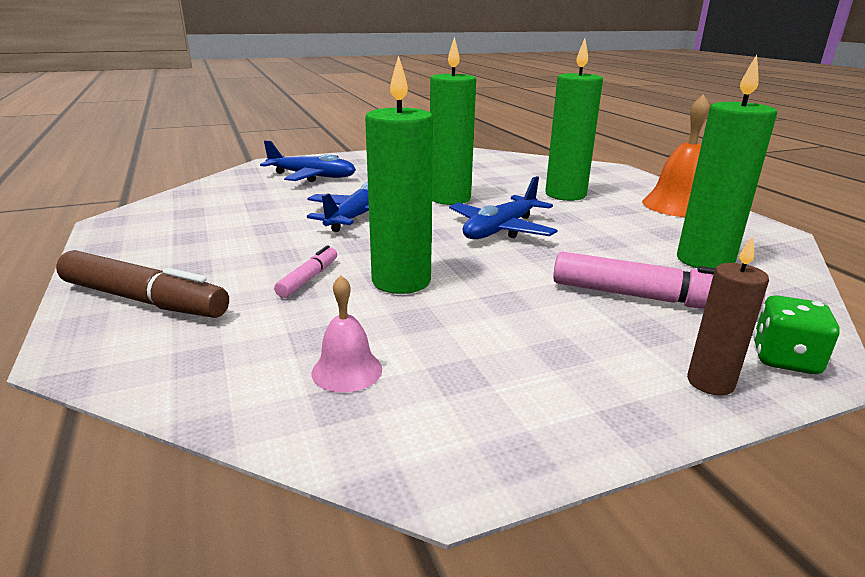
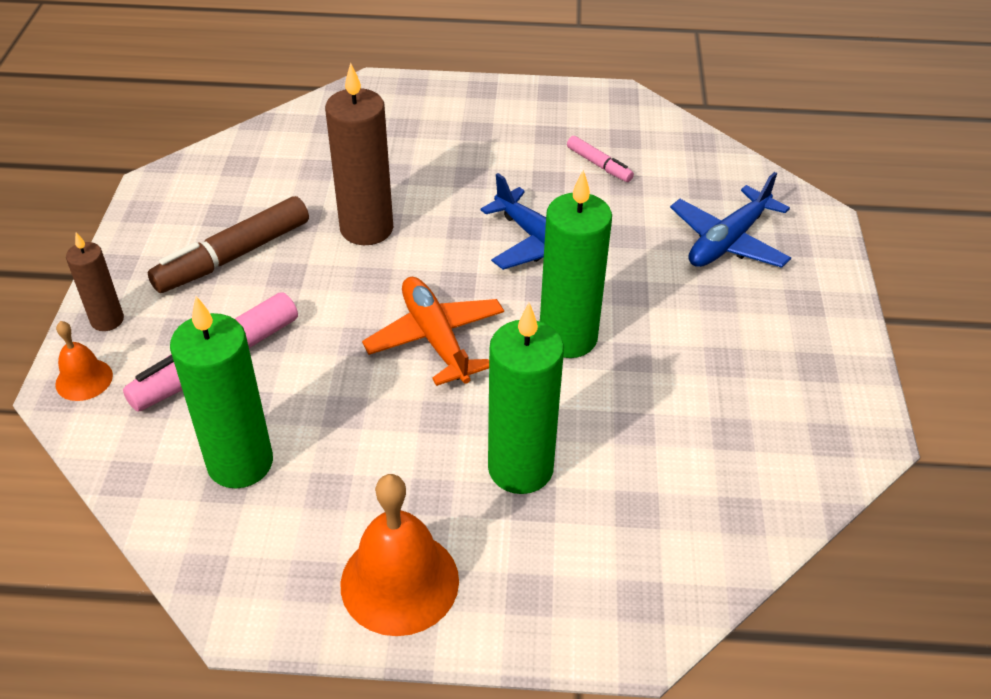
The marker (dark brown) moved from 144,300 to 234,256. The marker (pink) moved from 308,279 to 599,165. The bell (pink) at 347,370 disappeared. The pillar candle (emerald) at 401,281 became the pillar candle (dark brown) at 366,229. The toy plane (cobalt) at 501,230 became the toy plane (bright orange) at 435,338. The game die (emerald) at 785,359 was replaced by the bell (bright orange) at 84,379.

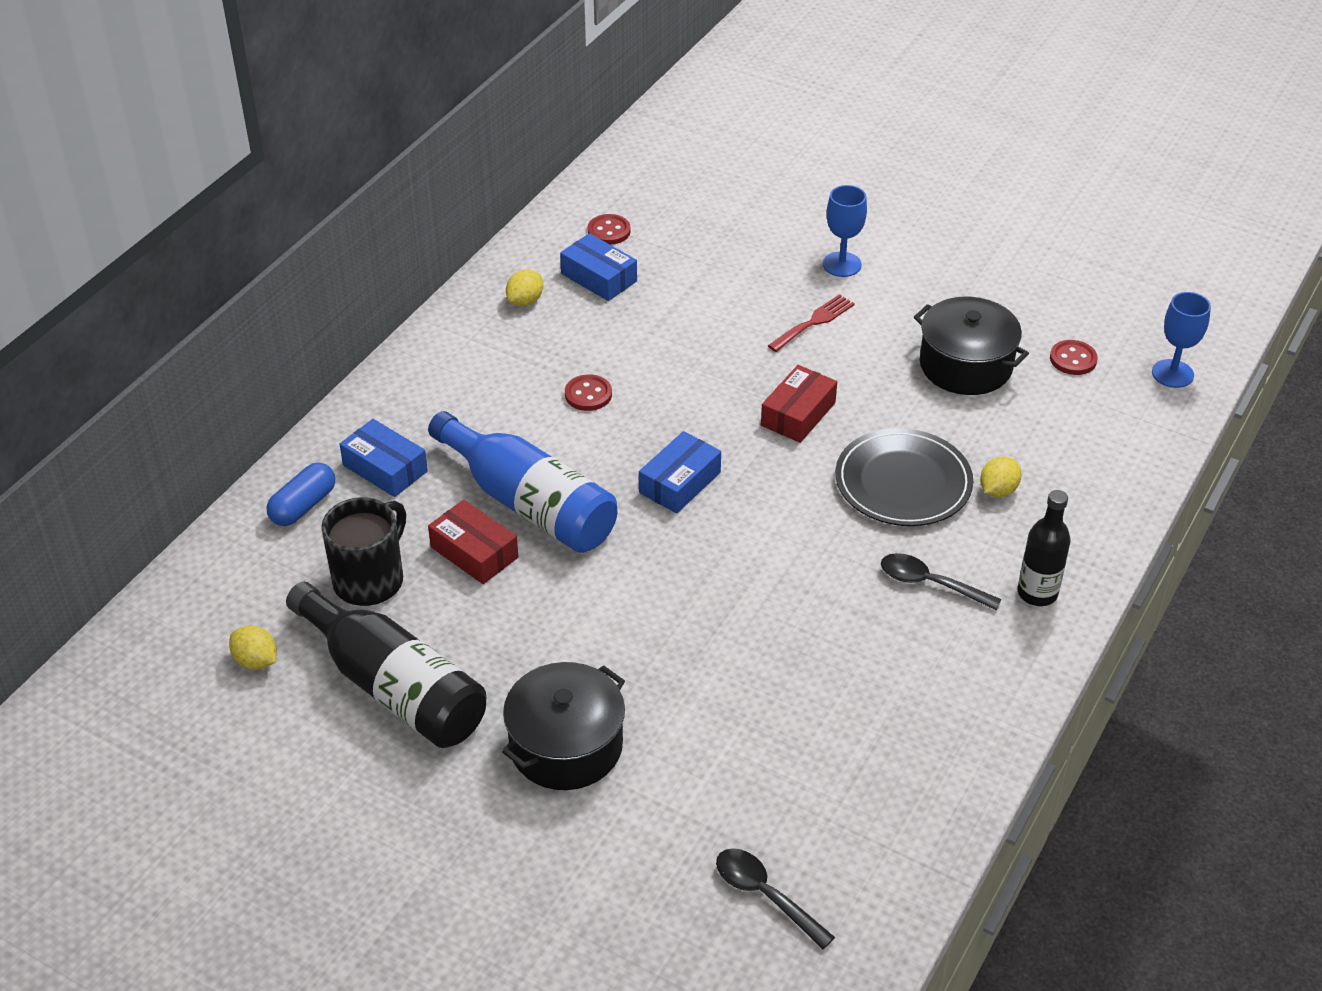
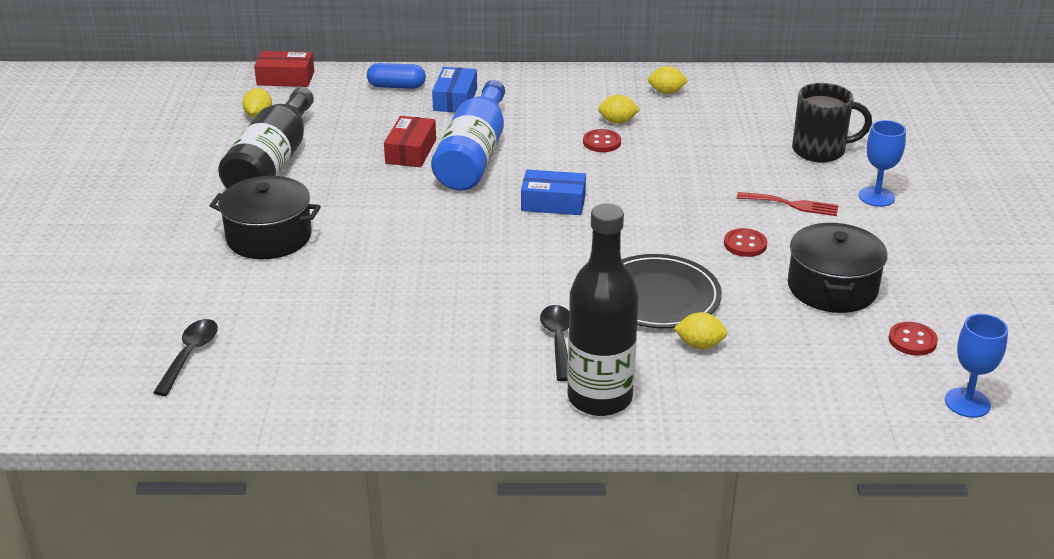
The tea mug (jet-black) moved from 370,579 to 820,151. The parcel (cobalt) at 599,277 disappeared. The shirt button (red) moved from 609,231 to 745,244. The parcel (red) moved from 798,414 to 285,78. The flask (jet-black) at 1037,593 changed to 1.69 times the size. The lemon (bright yellow) at 617,121 appeared.

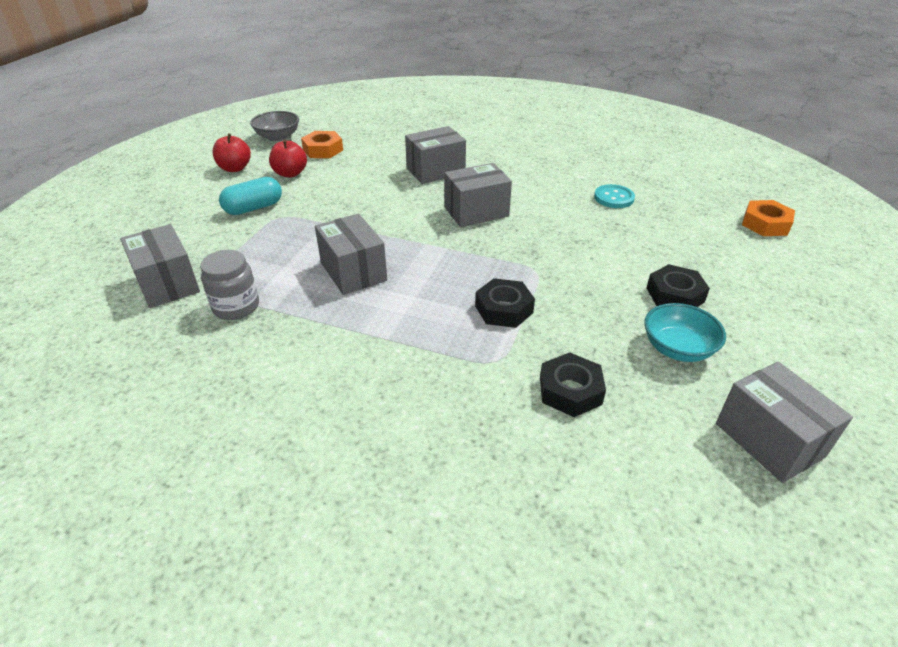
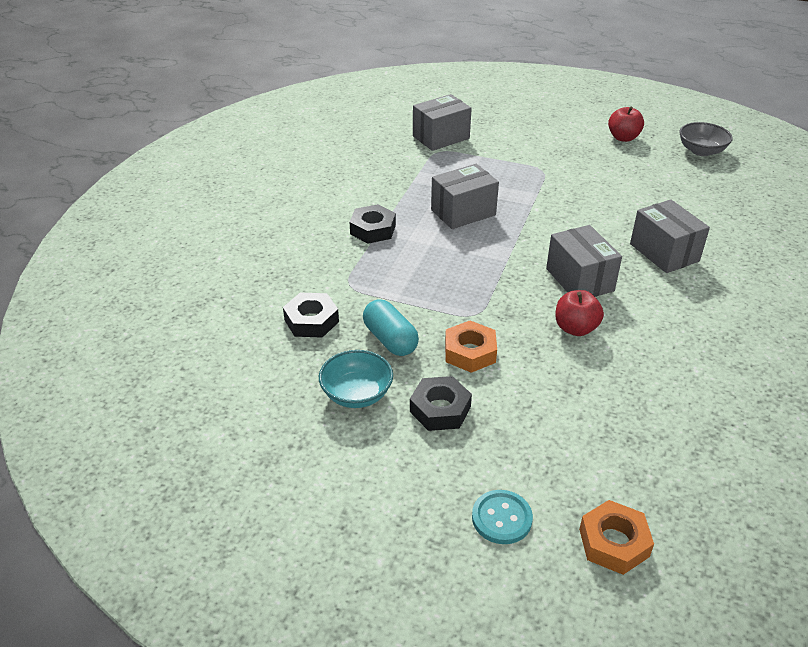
The jar (ash-grey) at 236,307 disappeared. The capsule (turquoise) moved from 254,208 to 390,340. The toy apple (red) moved from 290,173 to 575,328. The hexagon nut (bright orange) moved from 323,150 to 470,352. The hexagon nut (jet-black) moved from 503,309 to 373,229. The shirt button (turquoise) moved from 614,198 to 501,518. The parcel (ash-grey) at 769,440 disappeared.

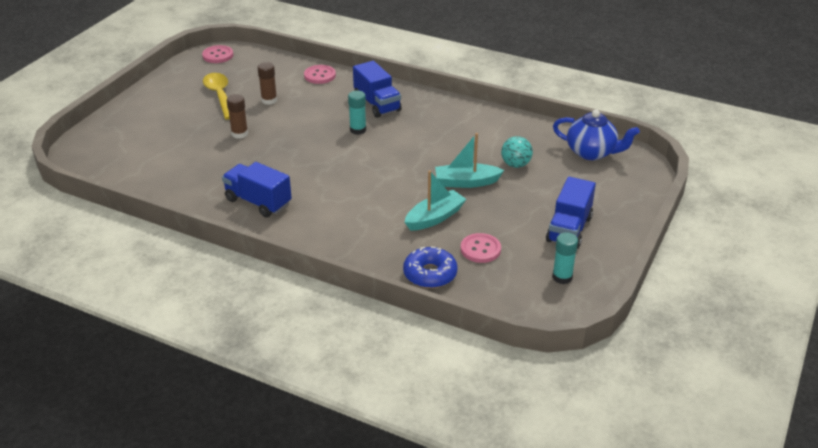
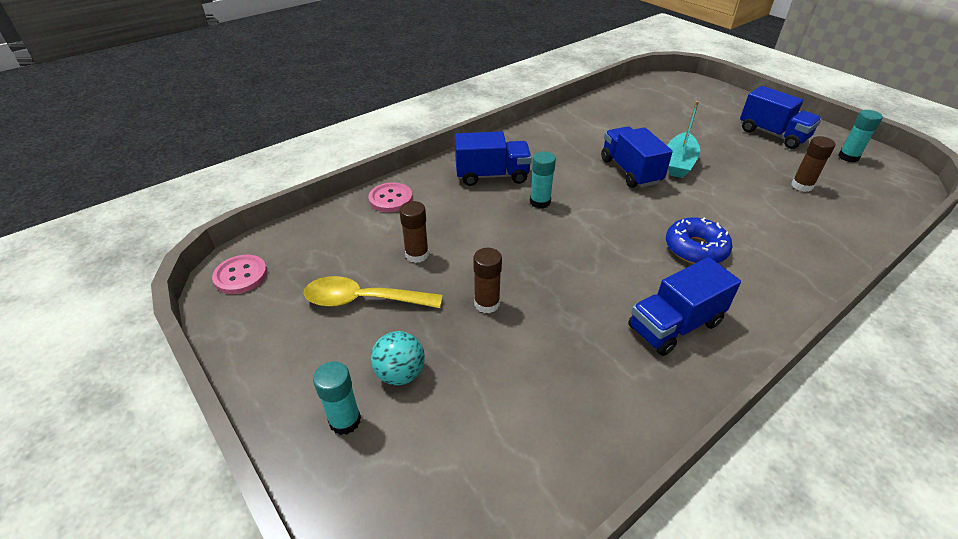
The glazed donut (cobalt) moved from 430,274 to 695,249. The boat (turquoise) at 435,218 disappeared. The shirt button (pink) at 480,249 was replaced by the glue (dark brown) at 802,186. The sphere (turquoise) moved from 515,164 to 400,374. The teapot (cobalt) at 591,152 disappeared. The glue (turquoise) at 345,421 appeared. The truck (cobalt) at 630,171 appeared.

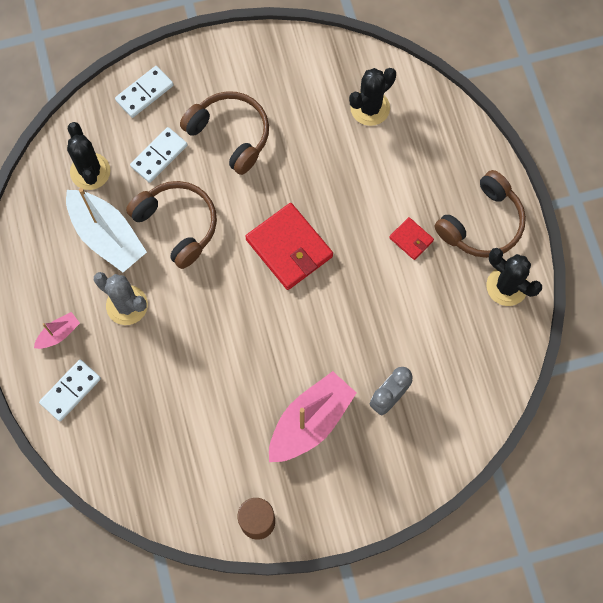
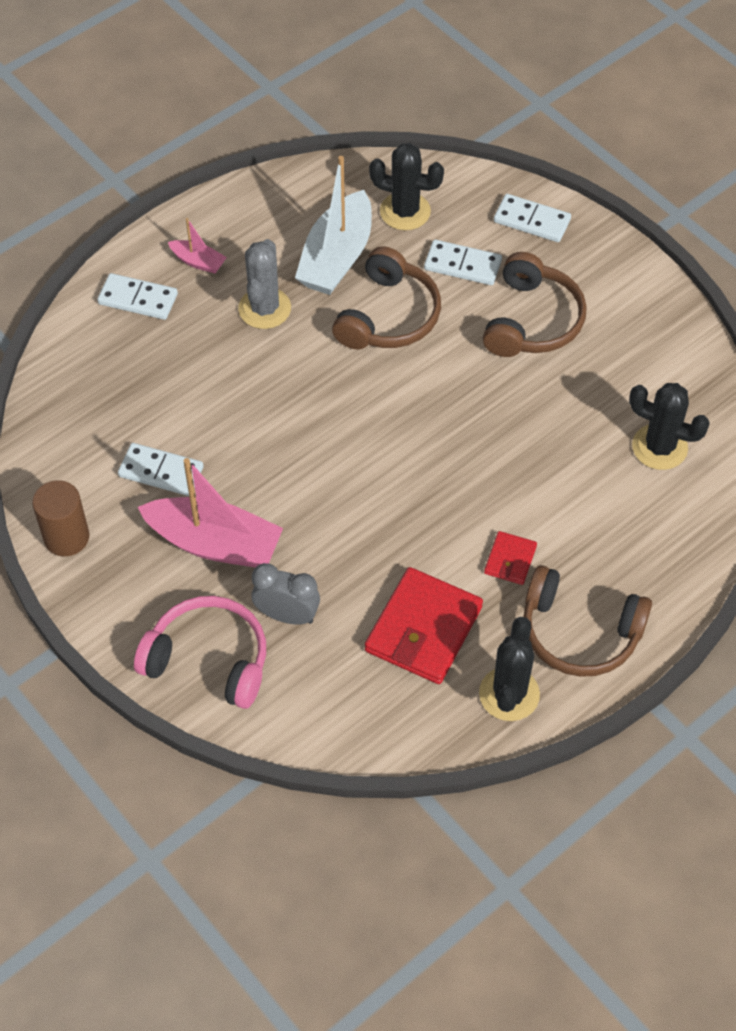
The cactus (jet-black) at 90,171 turned 60 degrees clockwise. The billfold (red) moved from 289,248 to 423,629. The domino (snow-white) at 161,472 appeared. The headphones (pink) at 209,659 appeared.

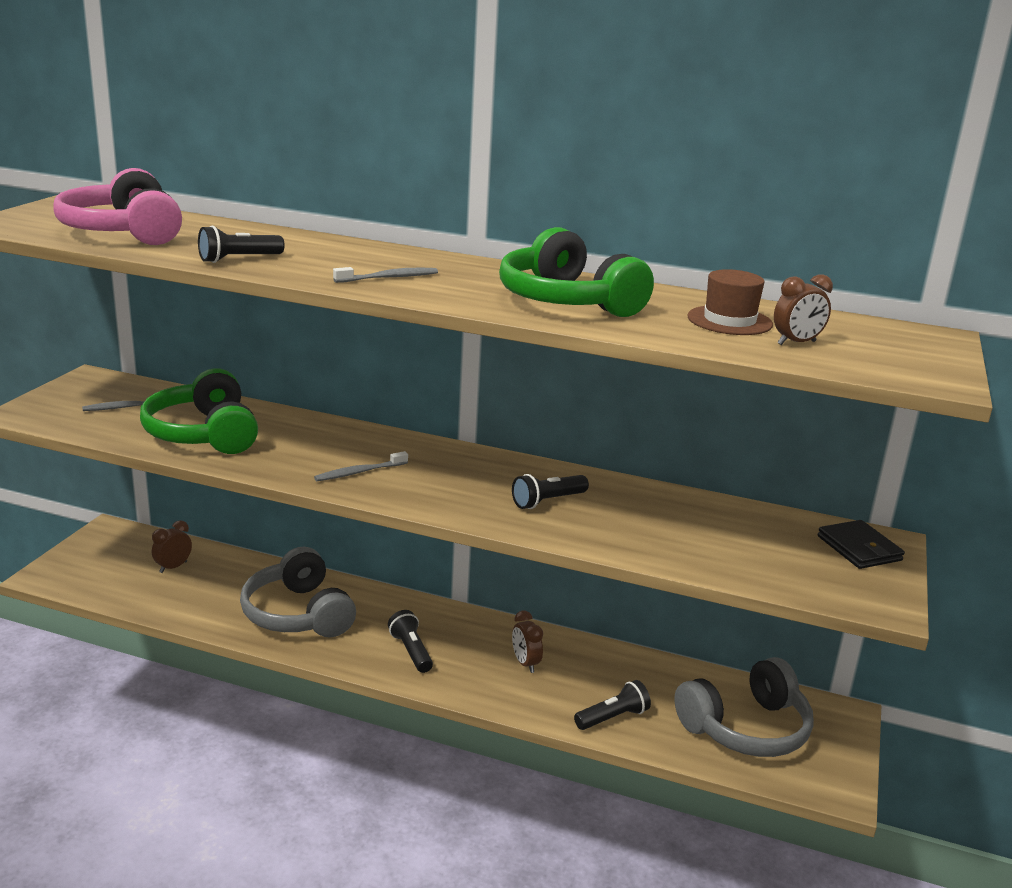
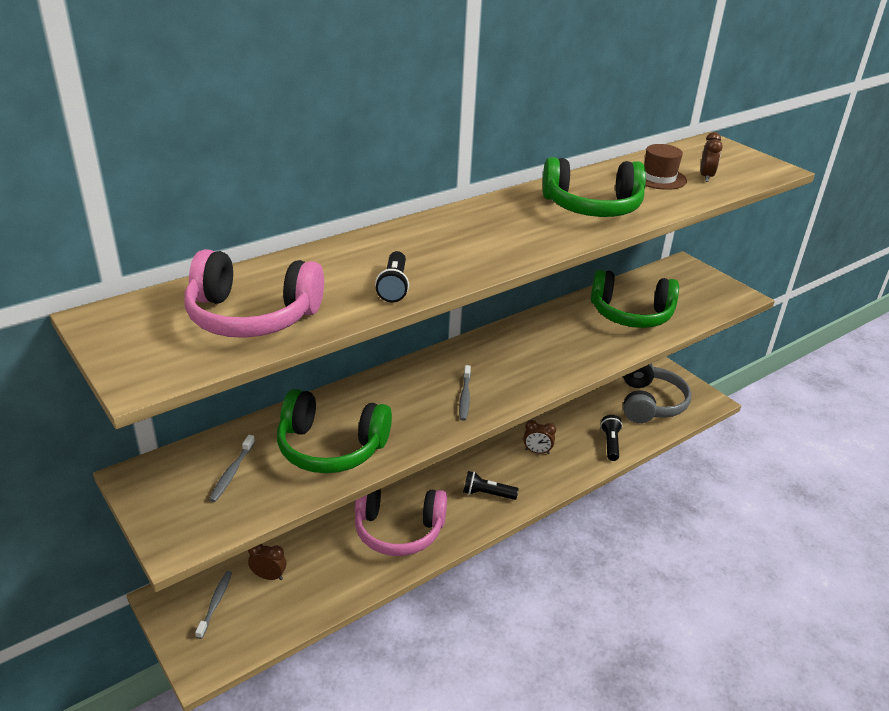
The bedside clock (dark brown) at 173,567 turned 120 degrees clockwise. The headphones (ash-grey) at 298,614 became the headphones (pink) at 398,529. The dental brush (ash-grey) moved from 389,278 to 215,603. The torch (jet-black) at 547,501 disappeared. The billfold (jet-black) at 859,548 disappeared. The headphones (emerald) at 631,314 appeared.

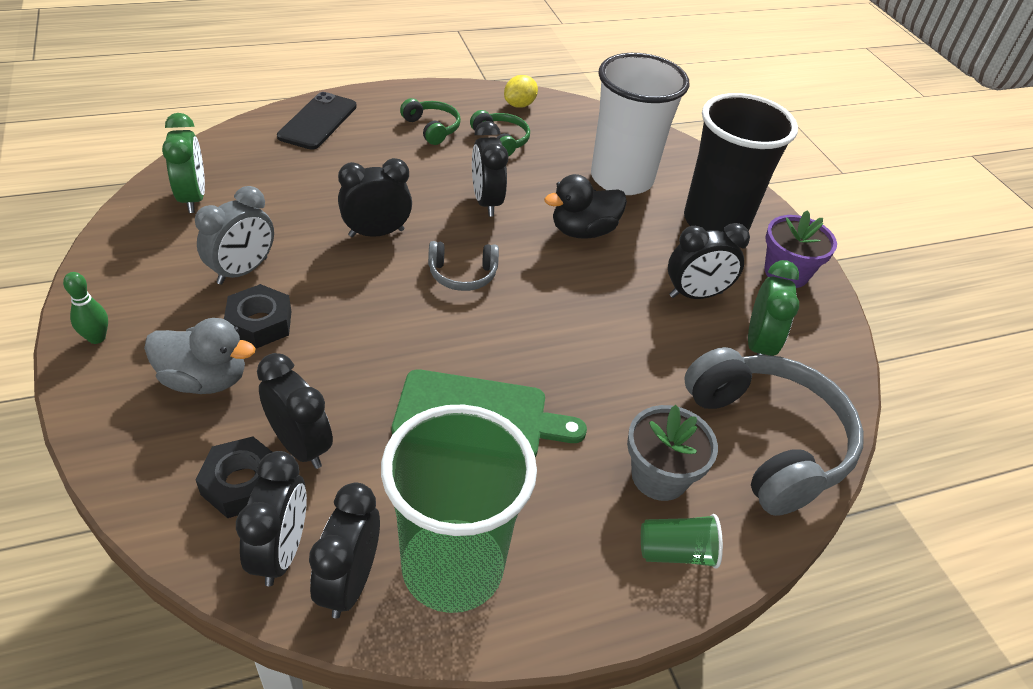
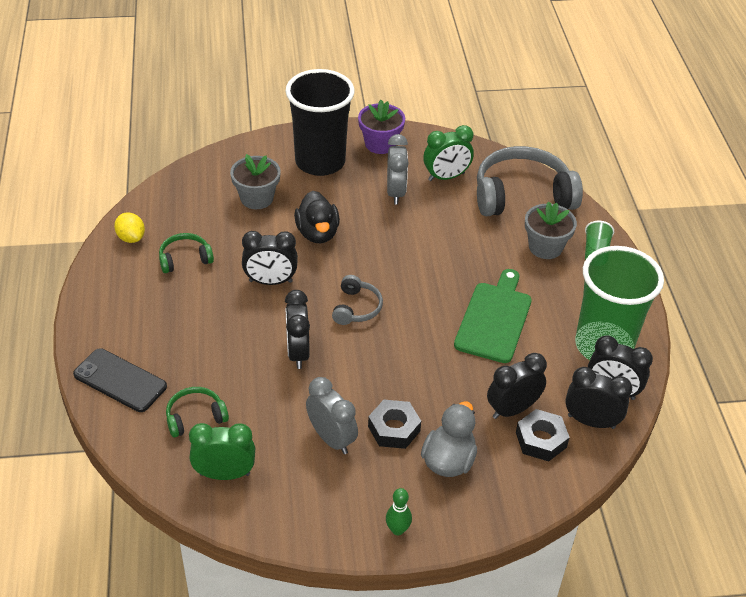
The headphones (emerald) moved from 432,128 to 195,417. The tumbler (snow-white) at 621,179 was replaced by the potted plant (ash-grey) at 257,198. The bedside clock (jet-black) at 695,295 became the bedside clock (ash-grey) at 395,192. The bedside clock (emerald) at 758,345 turned 135 degrees clockwise.

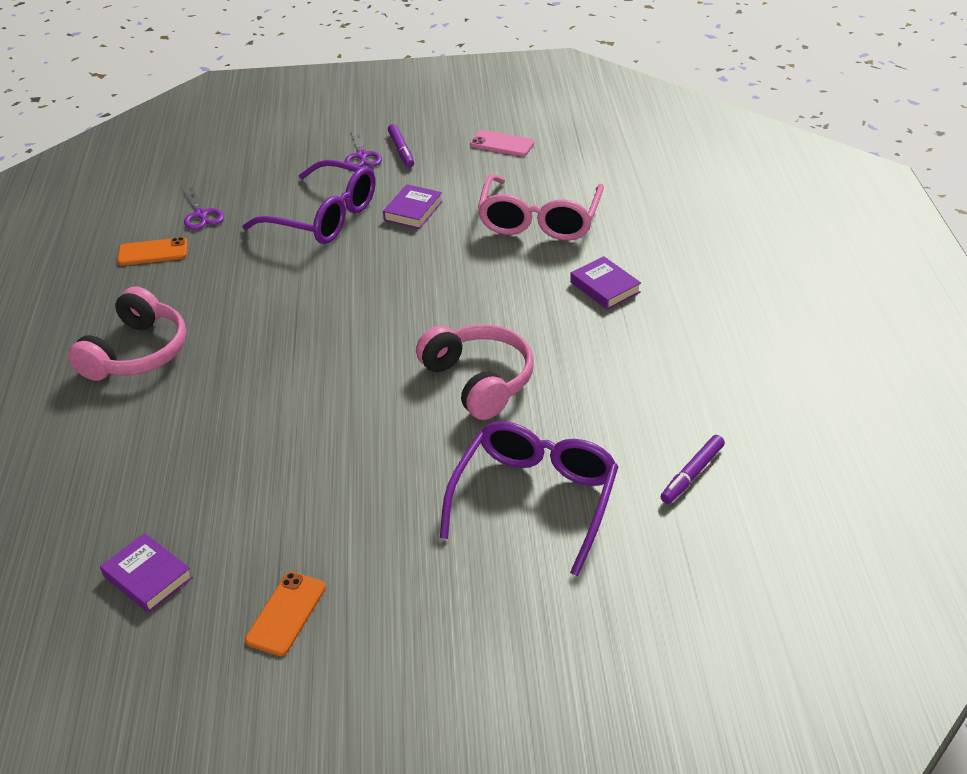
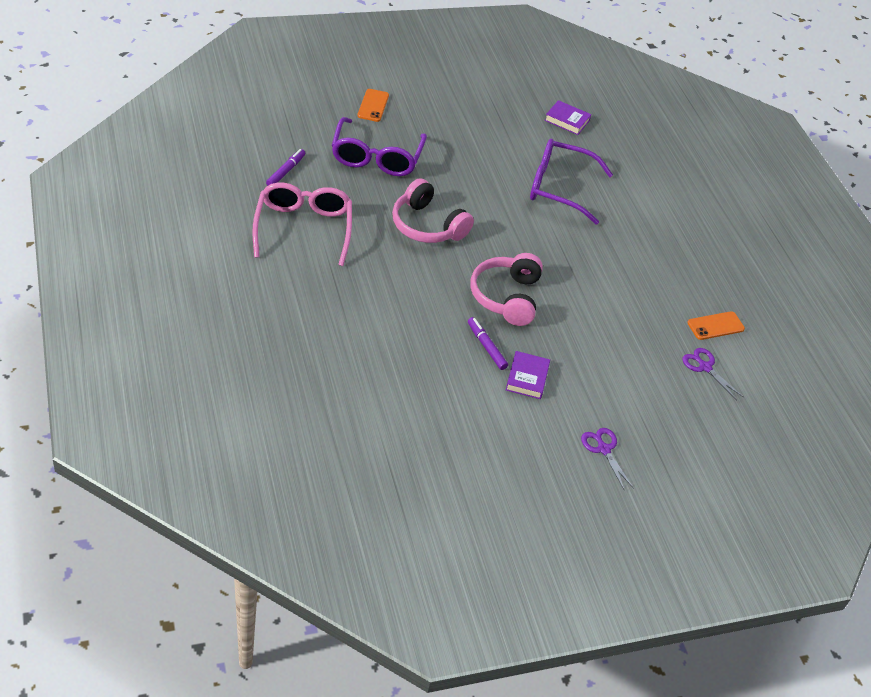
The headphones (pink) moved from 137,353 to 506,297. The glasses (violet) moved from 324,217 to 559,188. The phone (bright orange) moved from 286,613 to 373,105. The marker (violet) moved from 401,150 to 486,347. The phone (pink) at 502,144 disappeared. The glasses (pink) moved from 539,220 to 303,228. The hardback (violet) at 605,287 disappeared.

